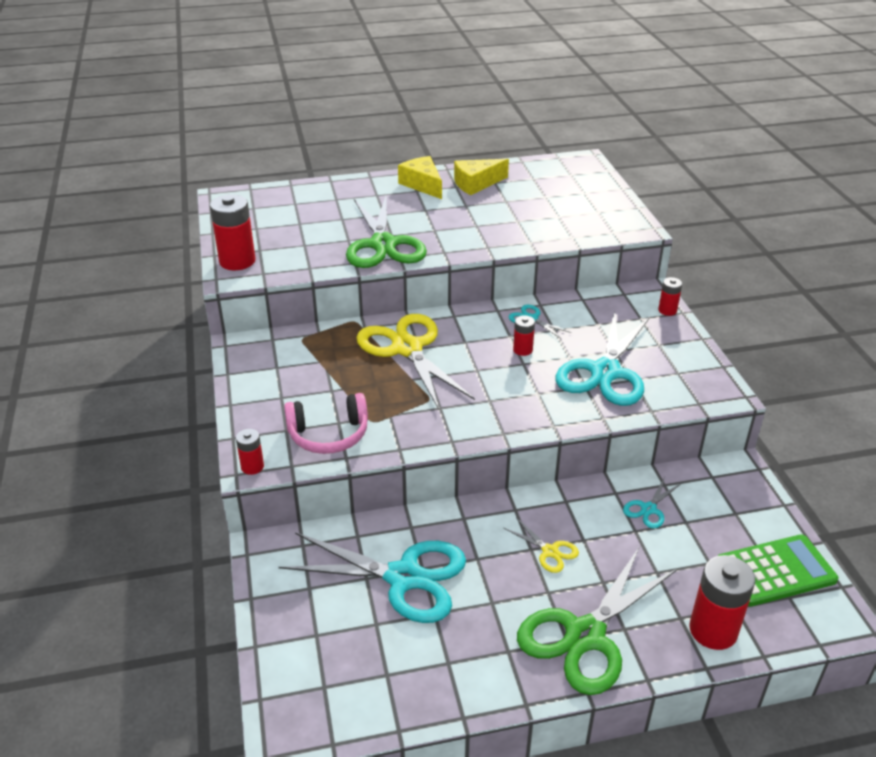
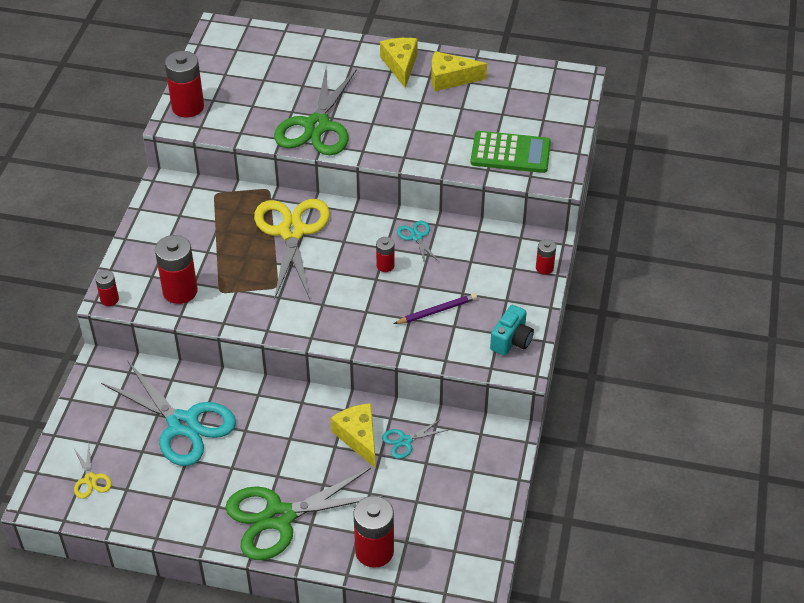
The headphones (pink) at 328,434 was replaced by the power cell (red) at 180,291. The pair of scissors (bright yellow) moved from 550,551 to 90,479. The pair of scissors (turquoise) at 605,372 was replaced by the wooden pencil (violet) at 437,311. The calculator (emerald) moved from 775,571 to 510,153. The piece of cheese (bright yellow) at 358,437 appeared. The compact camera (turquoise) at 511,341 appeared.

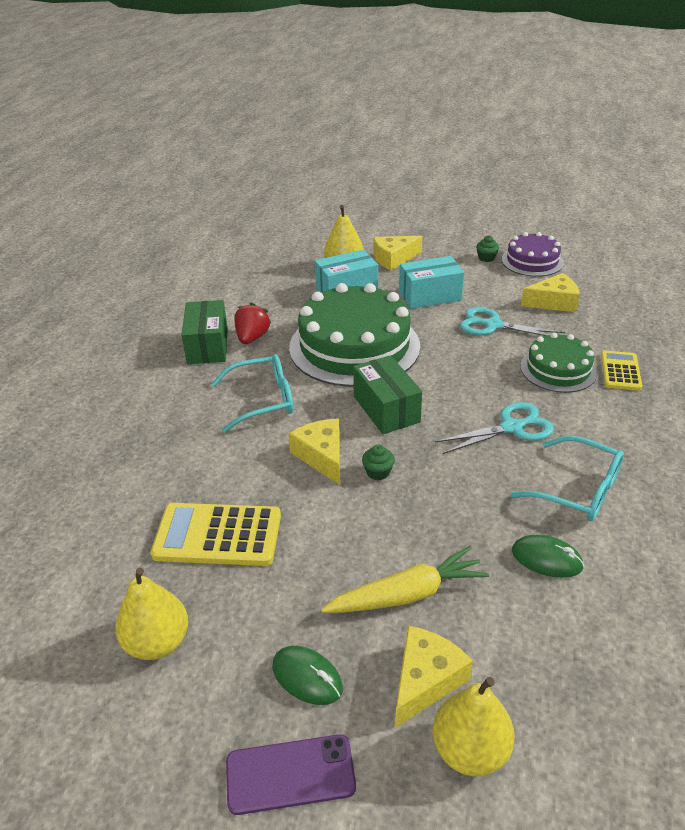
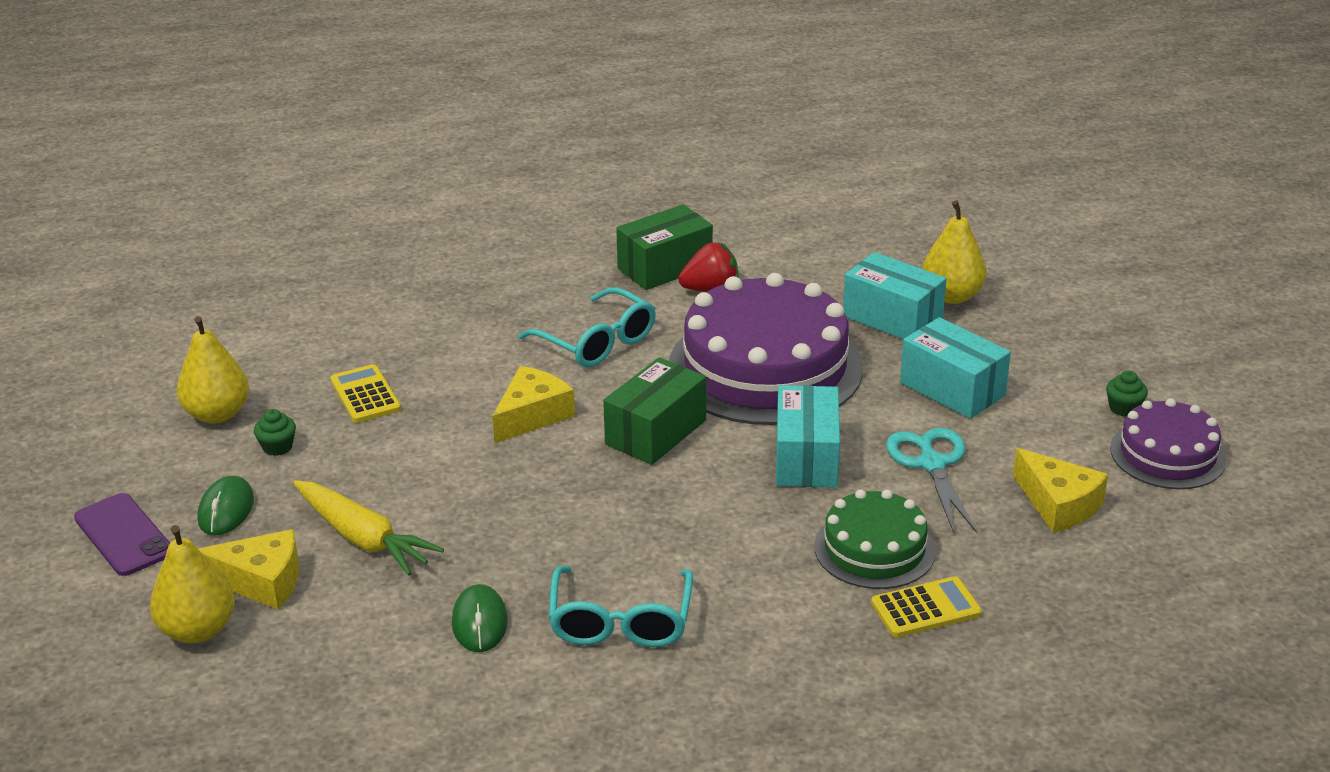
The calculator (bright yellow) at 218,535 changed to 0.61 times the size. The gateau (emerald) at 354,346 became the gateau (violet) at 765,367. The muffin (emerald) moved from 378,472 to 277,447. The piece of cheese (bright yellow) at 394,259 disappeared. The pair of scissors (turquoise) at 511,427 disappeared. The parcel (turquoise) at 806,458 appeared.

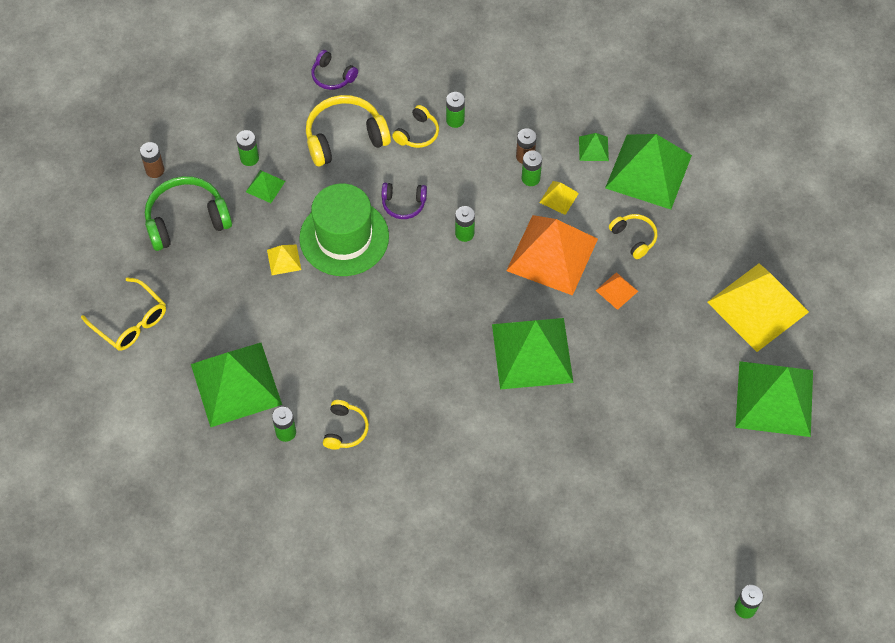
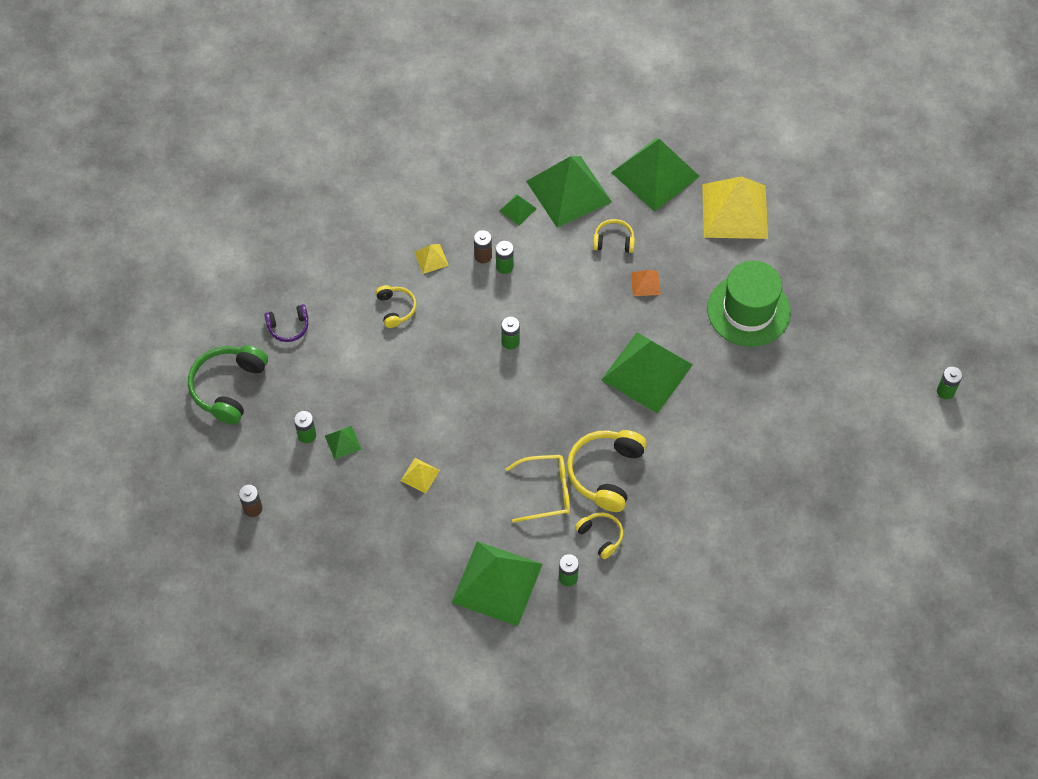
The glasses (bright yellow) moved from 131,322 to 547,491. The headphones (emerald) moved from 186,220 to 228,387. The top hat (emerald) moved from 344,237 to 748,310. The headphones (bright yellow) moved from 345,138 to 605,473. The headphones (violet) at 403,204 disappeared. The power cell (emerald) at 455,120 disappeared. The pyramid (bright orange) at 552,254 disappeared. The pyramid (bright yellow) moved from 559,197 to 431,258. The pyramid (emerald) moved from 774,398 to 655,174.

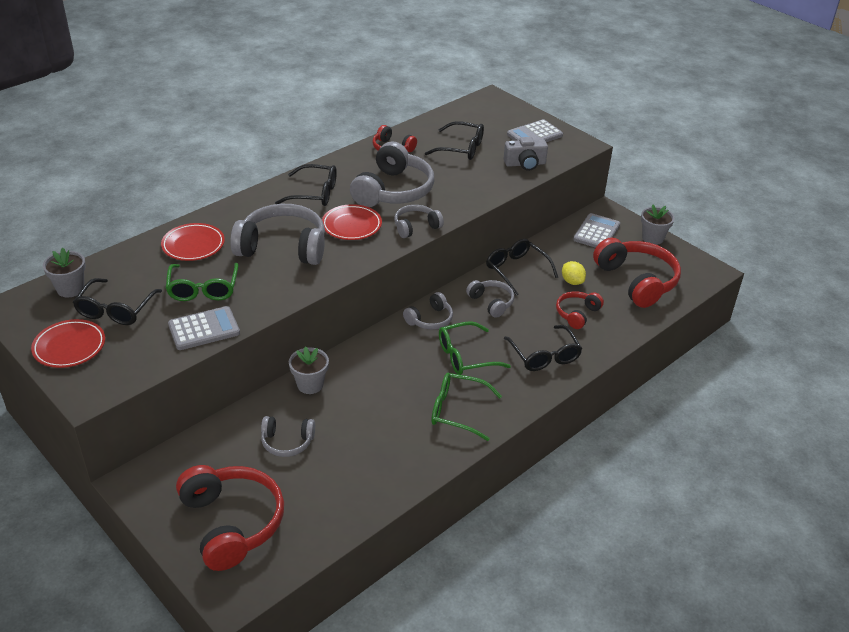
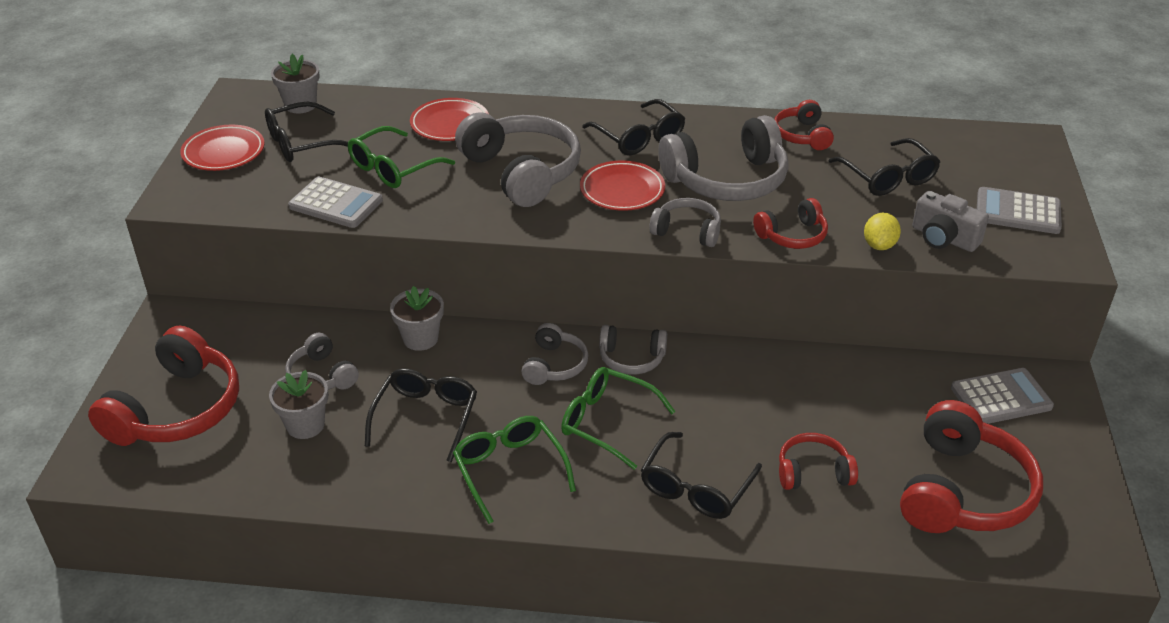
The headphones (ash-grey) moved from 491,302 to 554,365. The glasses (jet-black) moved from 516,270 to 426,417. The lemon (bright yellow) moved from 572,281 to 879,245. The potted plant (ash-grey) moved from 652,238 to 305,425. The headphones (red) at 792,236 appeared.

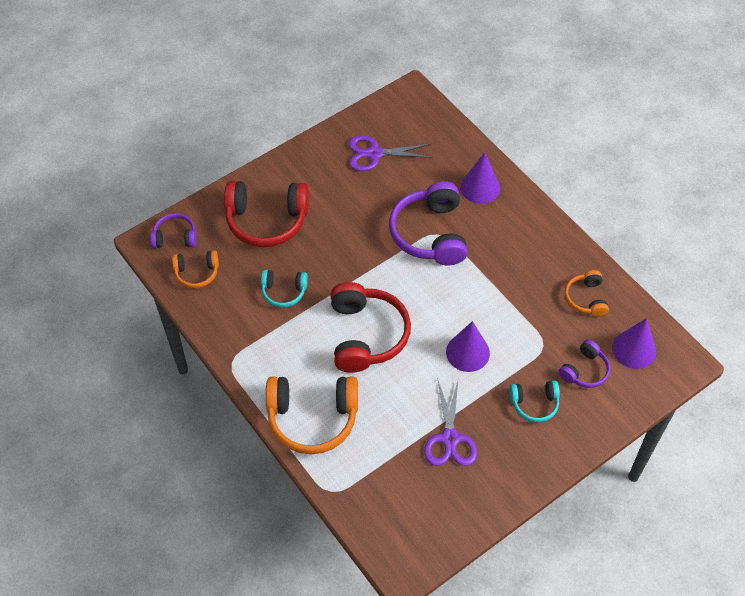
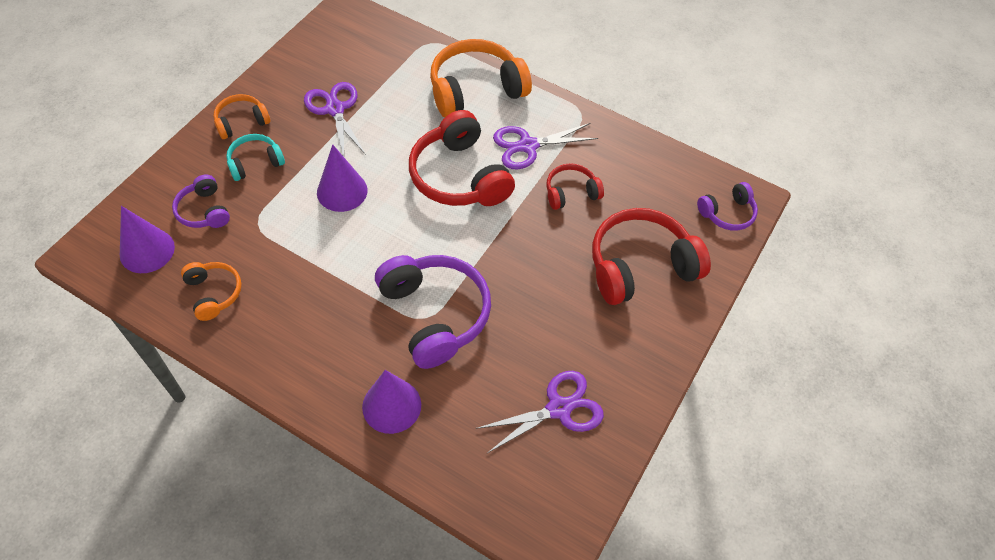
The headphones (bright orange) moved from 197,273 to 241,122. The headphones (turquoise) at 284,292 became the headphones (red) at 571,192. The headphones (violet) at 584,370 turned 45 degrees counterclockwise. The pair of scissors (violet) at 528,146 appeared.

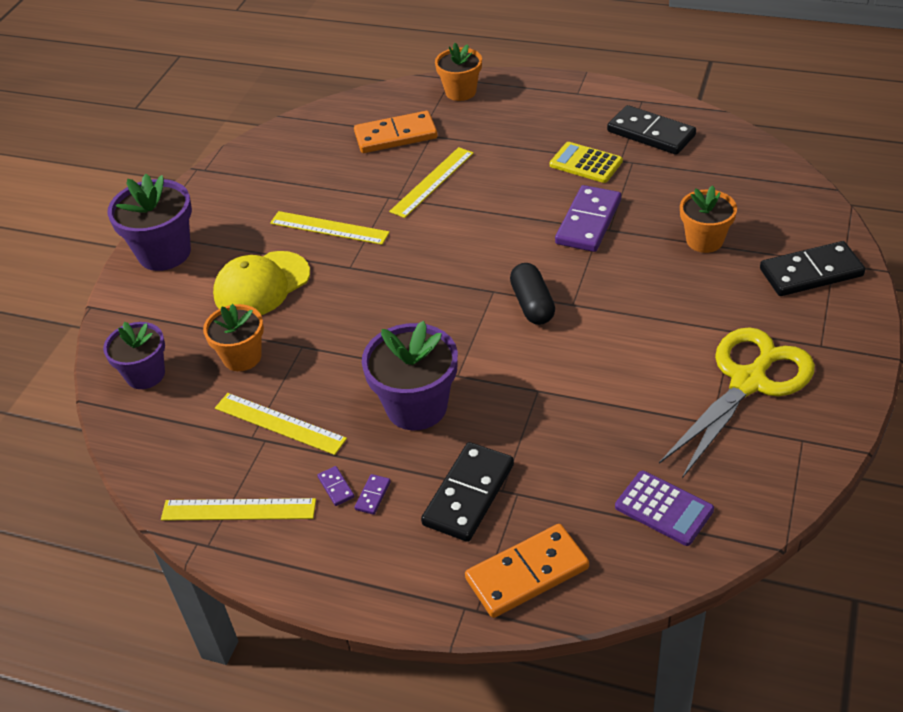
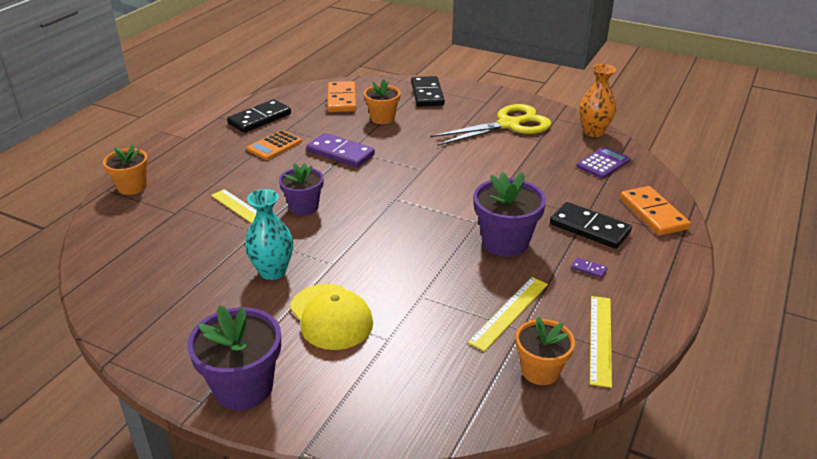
The potted plant (violet) moved from 145,375 to 304,207. The potted plant (bright orange) moved from 242,357 to 540,371. The straightedge (bright yellow) at 329,228 was replaced by the flower vase (turquoise) at 273,271. The domino (violet) at 336,487 disappeared. The domino (bright orange) moved from 396,135 to 341,99. The capsule (jet-black) at 532,304 disappeared. The calculator (bright yellow) at 586,163 became the calculator (bright orange) at 274,146. The pair of scissors (bright yellow) at 749,381 turned 105 degrees clockwise. The flower vase (bright orange) at 593,132 appeared.

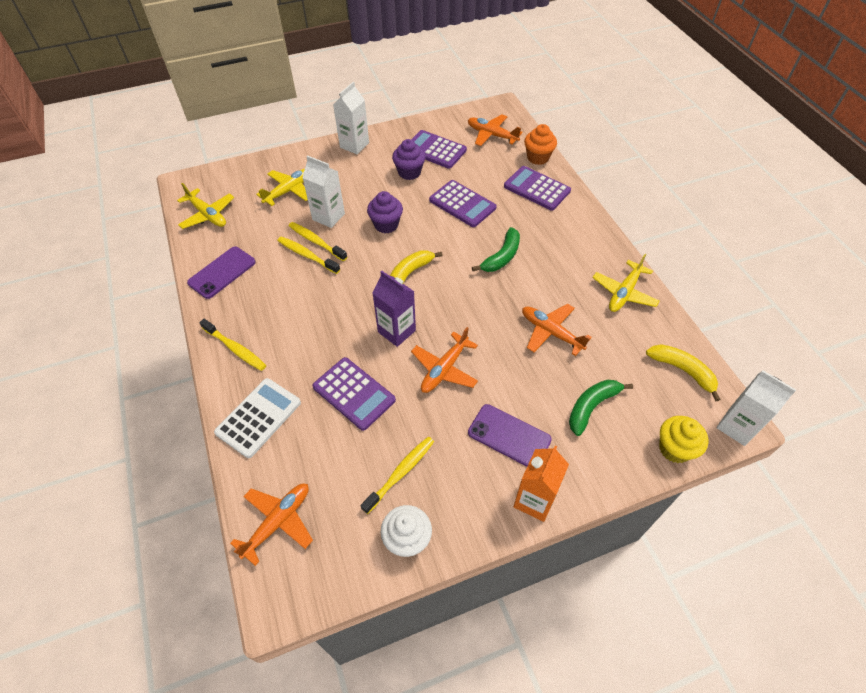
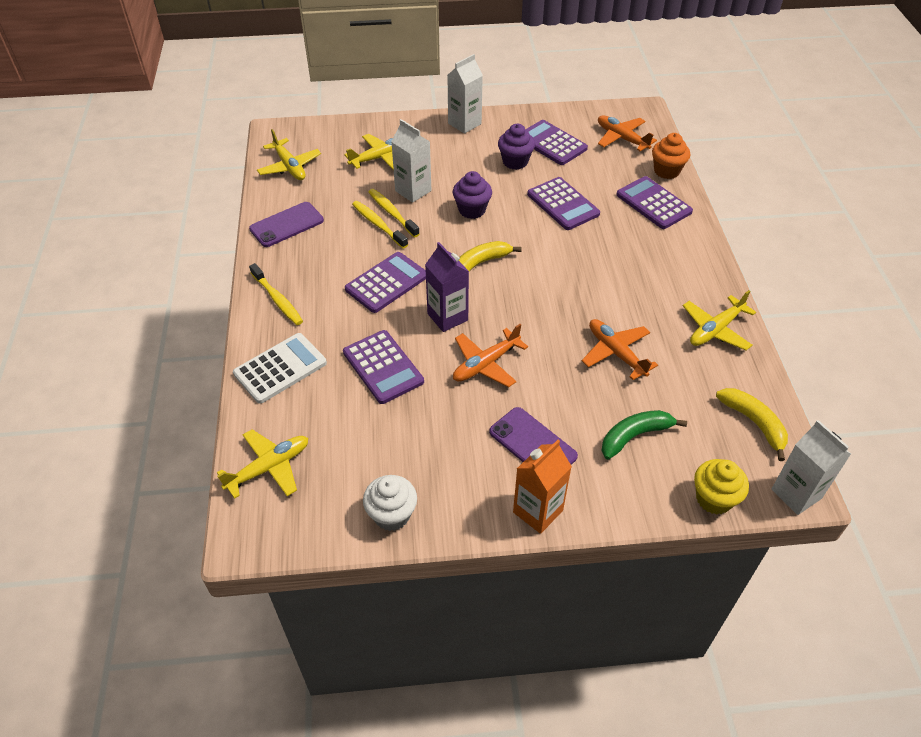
The toy plane (bright orange) at 278,522 became the toy plane (bright yellow) at 269,467. The dental brush (bright yellow) at 400,473 disappeared. The banana (emerald) at 502,257 disappeared. The calculator (violet) at 386,283 appeared.

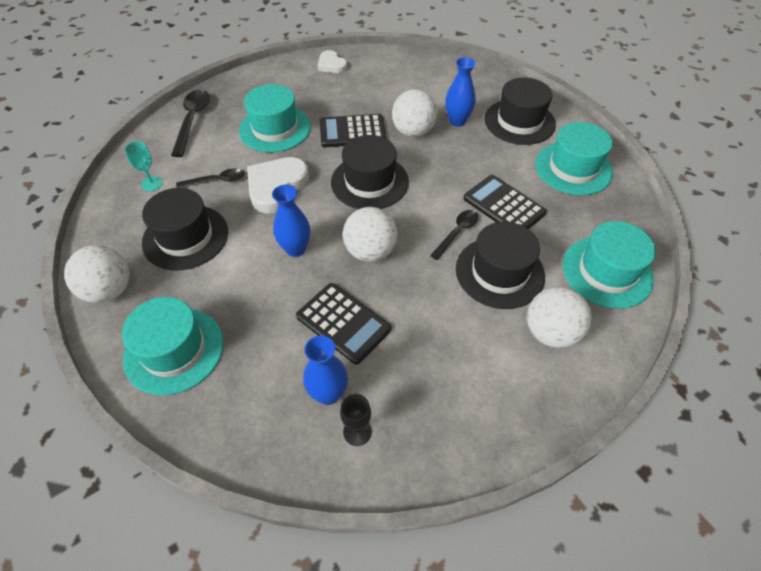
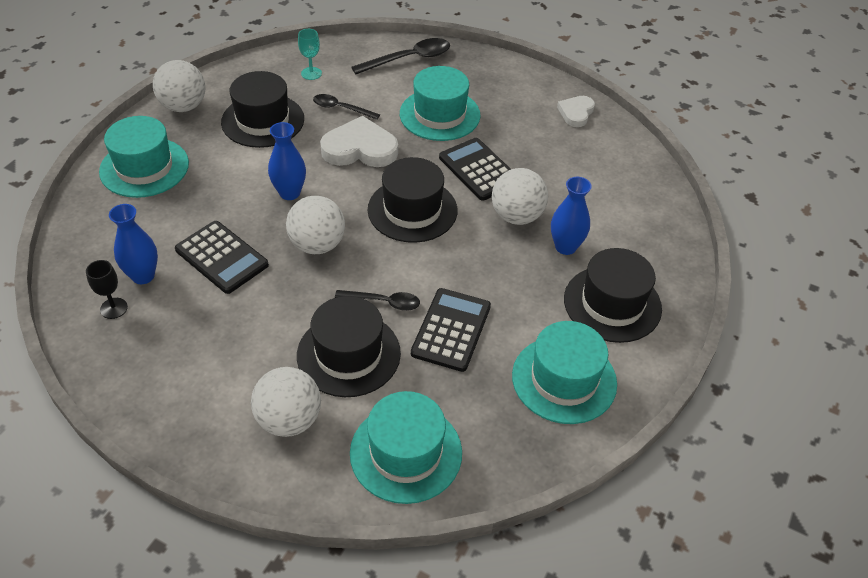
The tablespoon (jet-black) at 216,181 turned 150 degrees clockwise. The calculator (jet-black) at 343,323 turned 60 degrees counterclockwise.

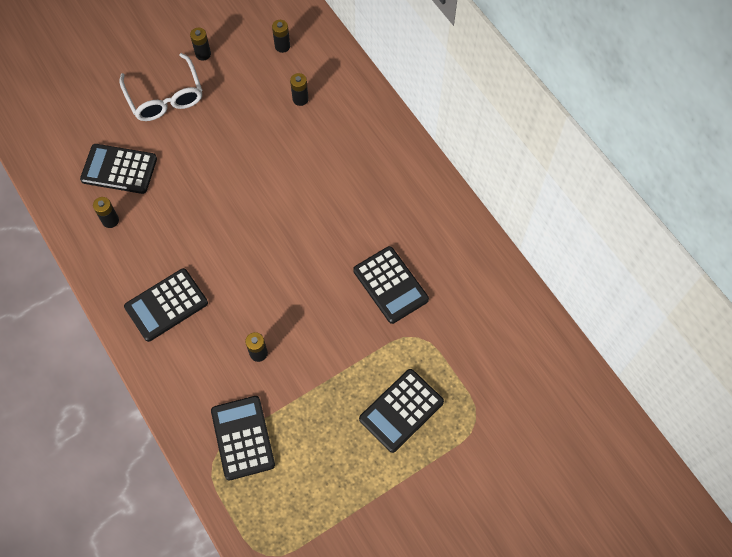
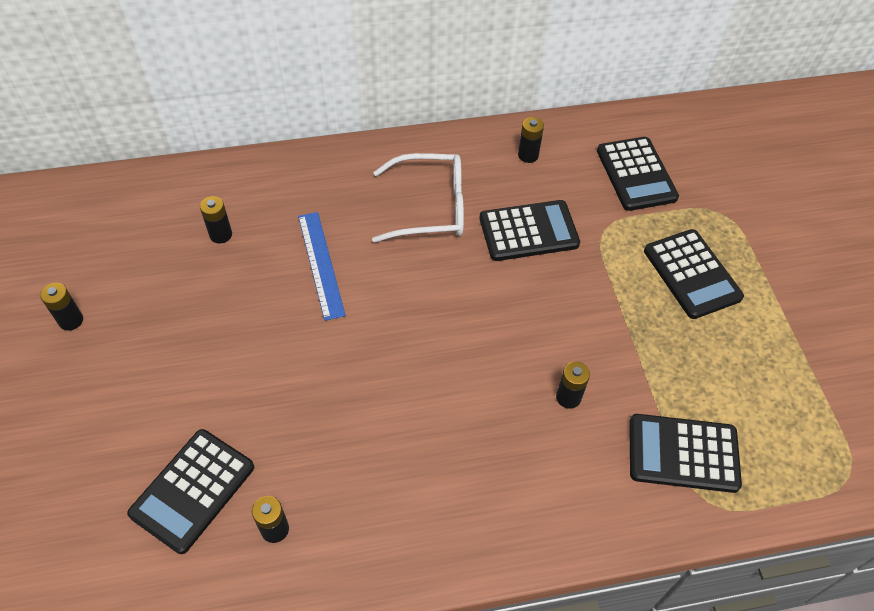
The glasses (snow-white) moved from 165,97 to 430,207. The calculator (jet-black) moved from 166,305 to 636,174. The power cell (jet-black) moved from 282,46 to 528,155. The straightedge (cobalt) at 321,264 appeared.

